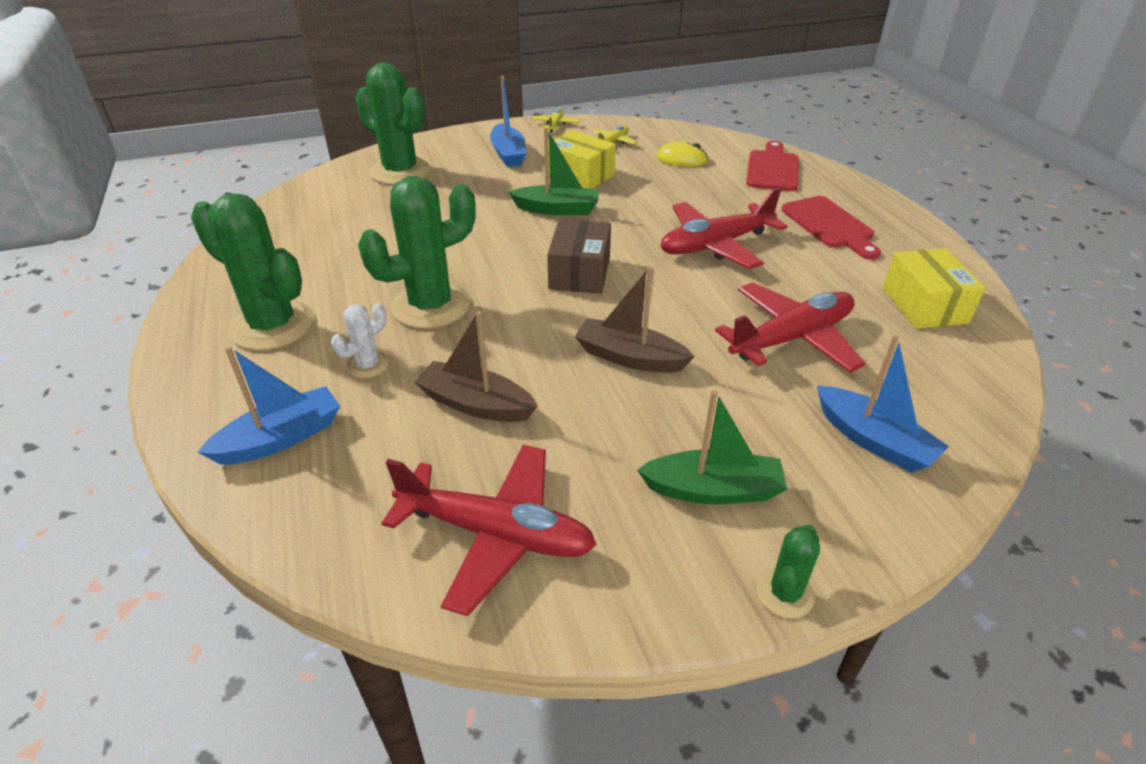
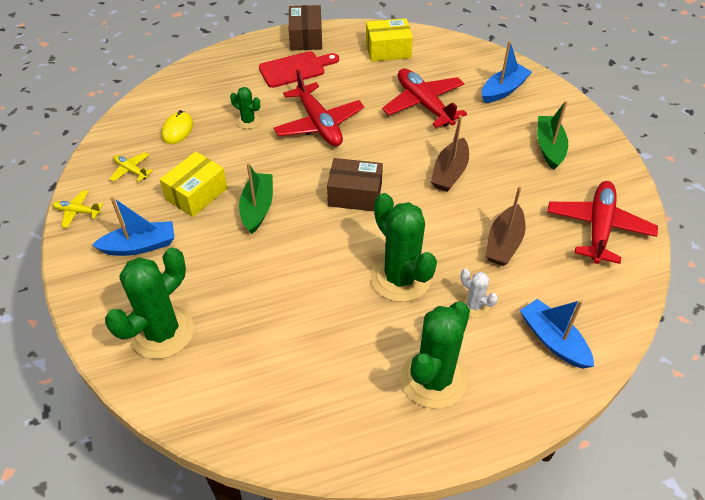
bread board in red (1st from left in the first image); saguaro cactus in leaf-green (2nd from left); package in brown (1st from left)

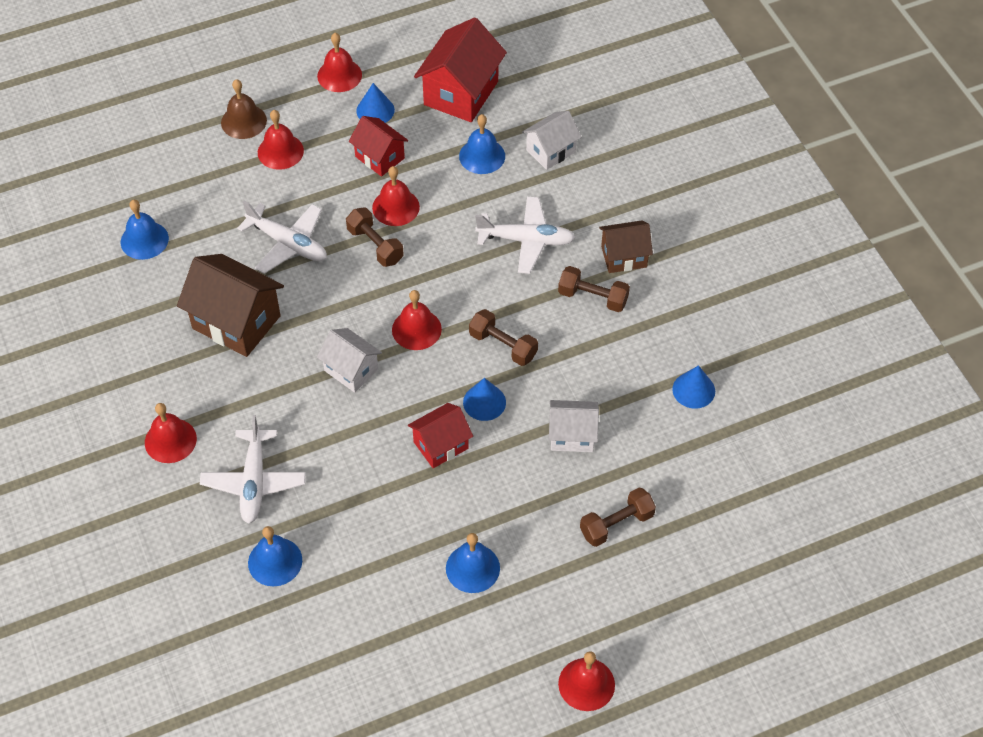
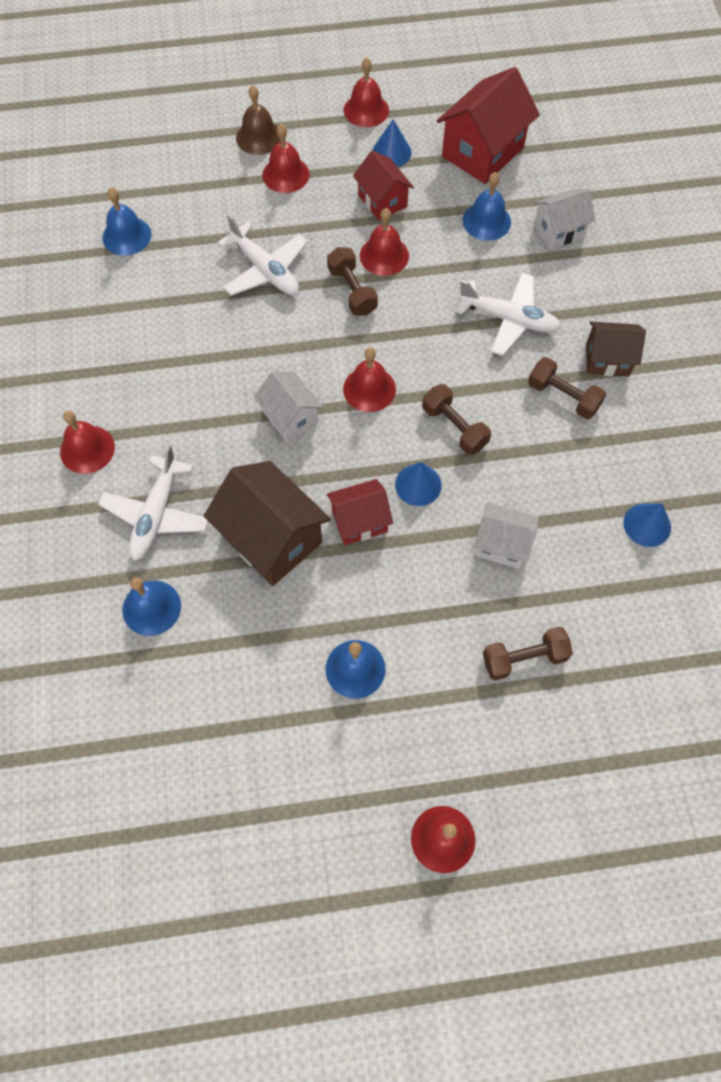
house in brown (1st from left)

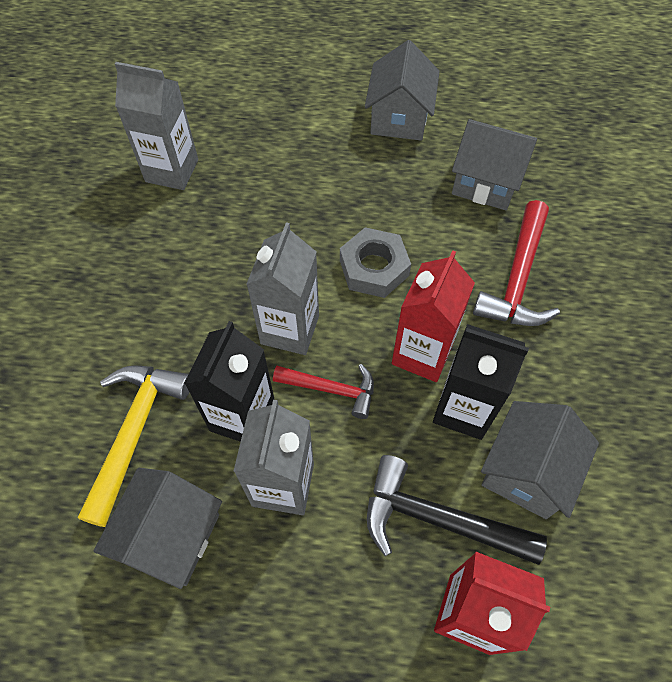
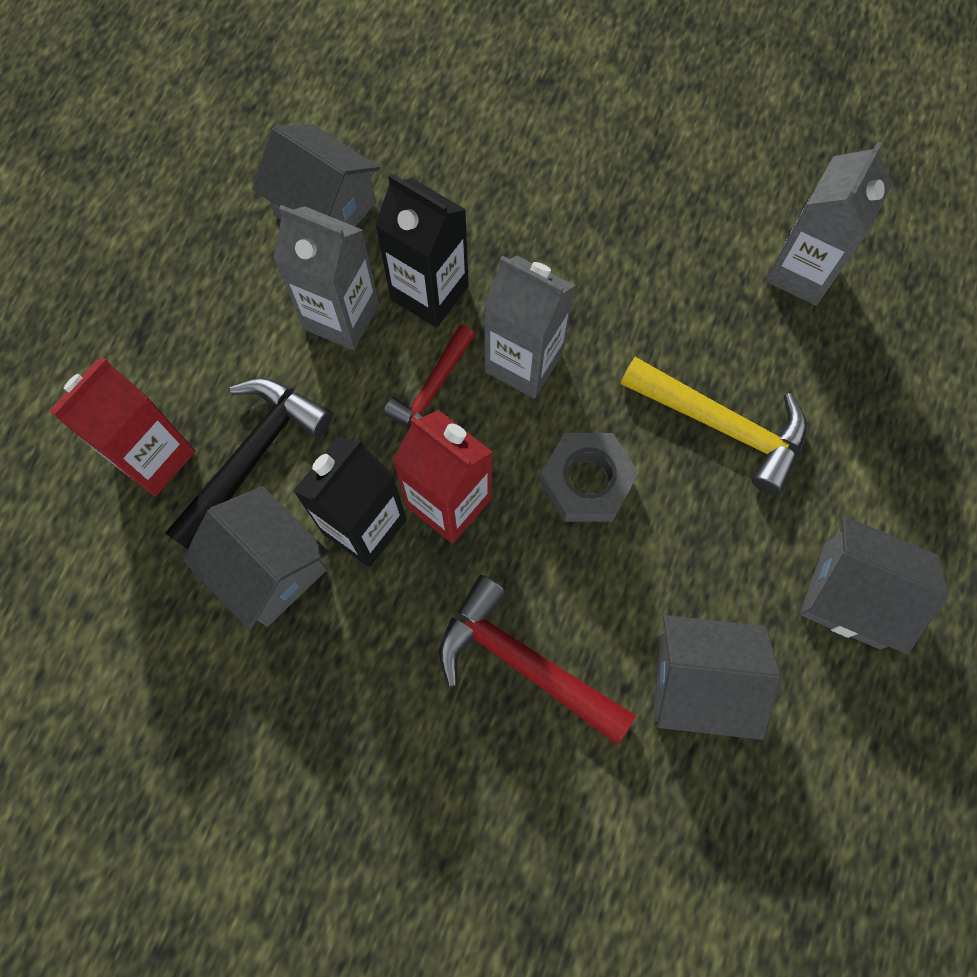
house in ash-grey (3rd from left); hammer in golden

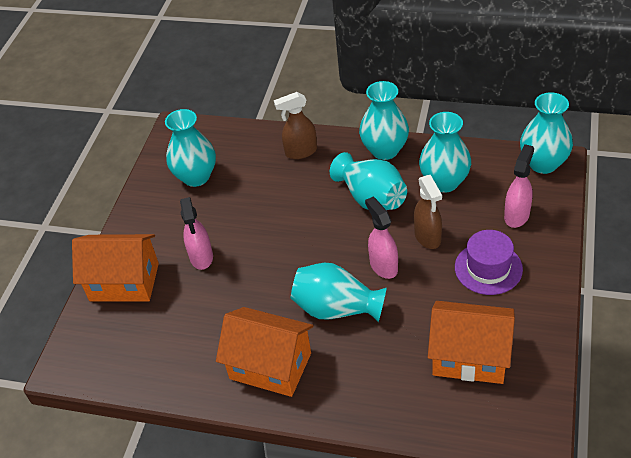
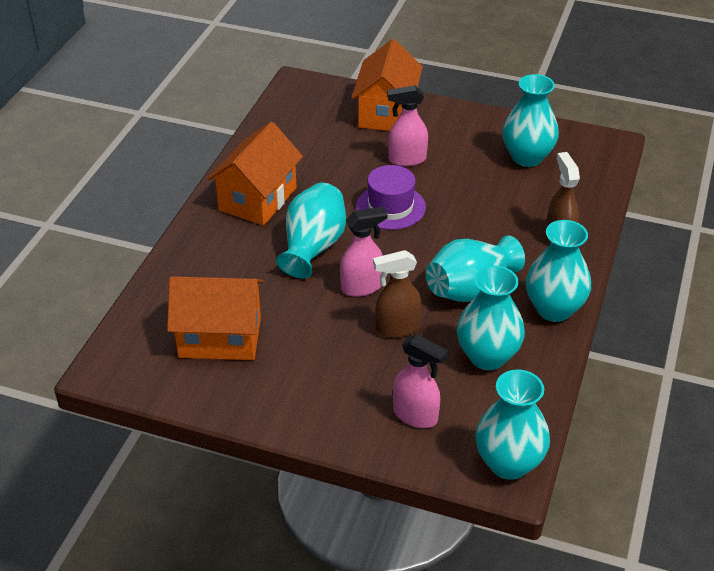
hat in purple; house in orange (1st from left)

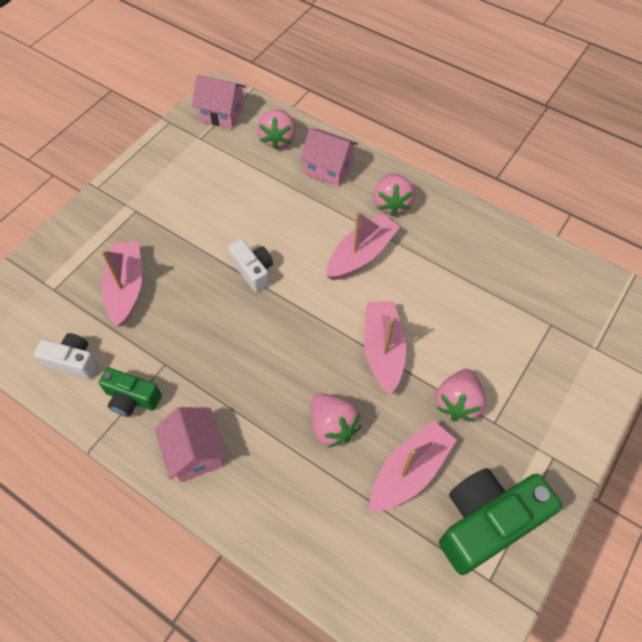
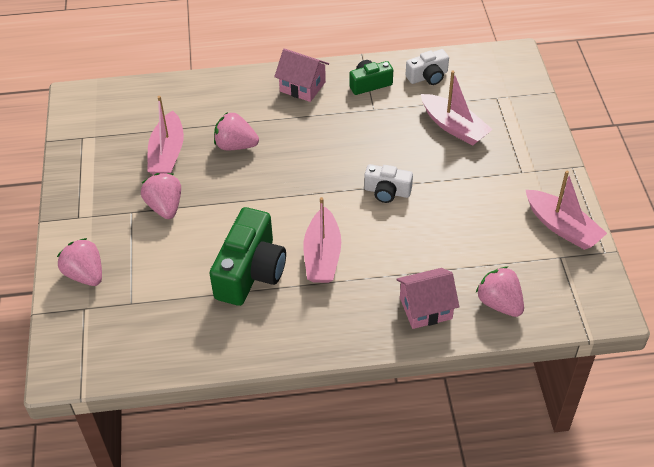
house in rose-pink (2nd from left in the first image); strawberry in rose-pink (1st from left); sailboat in rose-pink (4th from left); compact camera in leaf-green (1st from left)

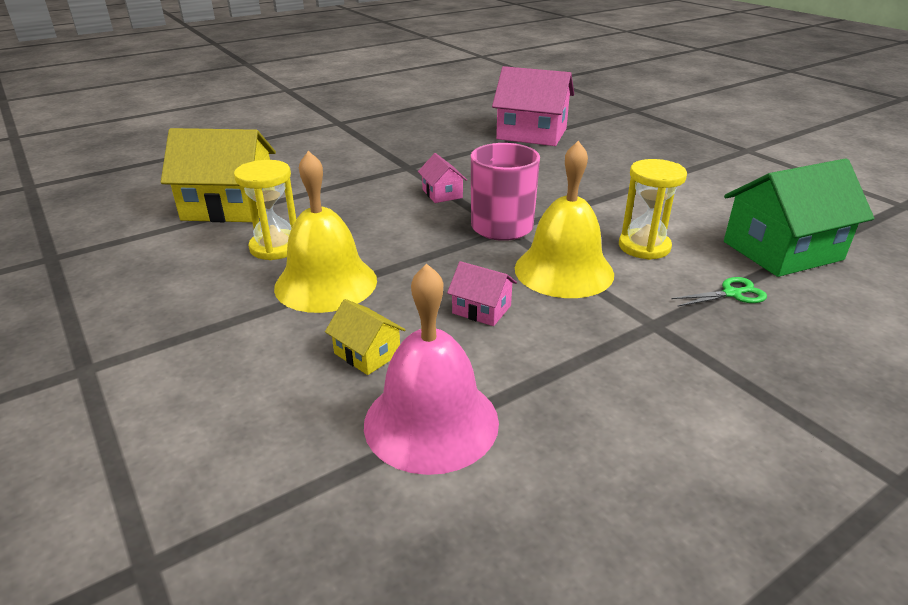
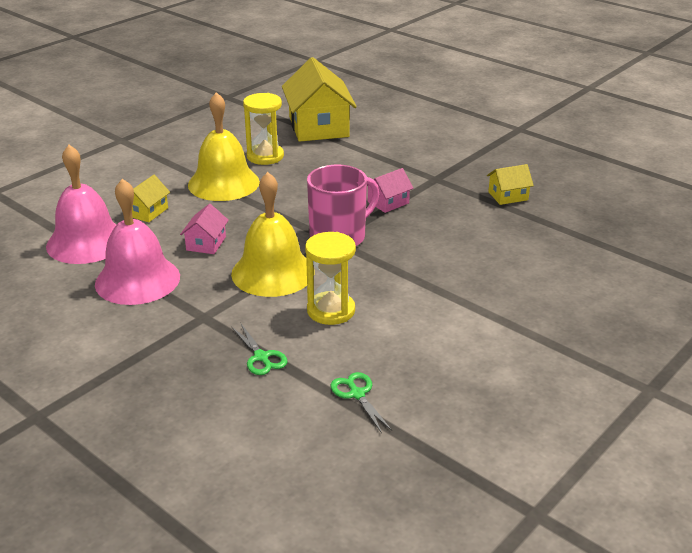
house in rose-pink (3rd from left in the first image); pair of scissors in leaf-green (2nd from left); house in golden (3rd from left); school bell in rose-pink (2nd from left)

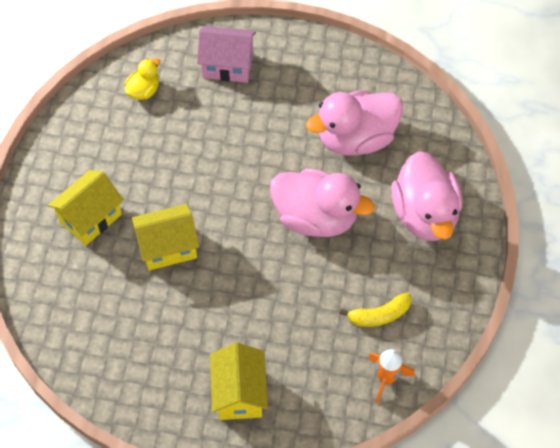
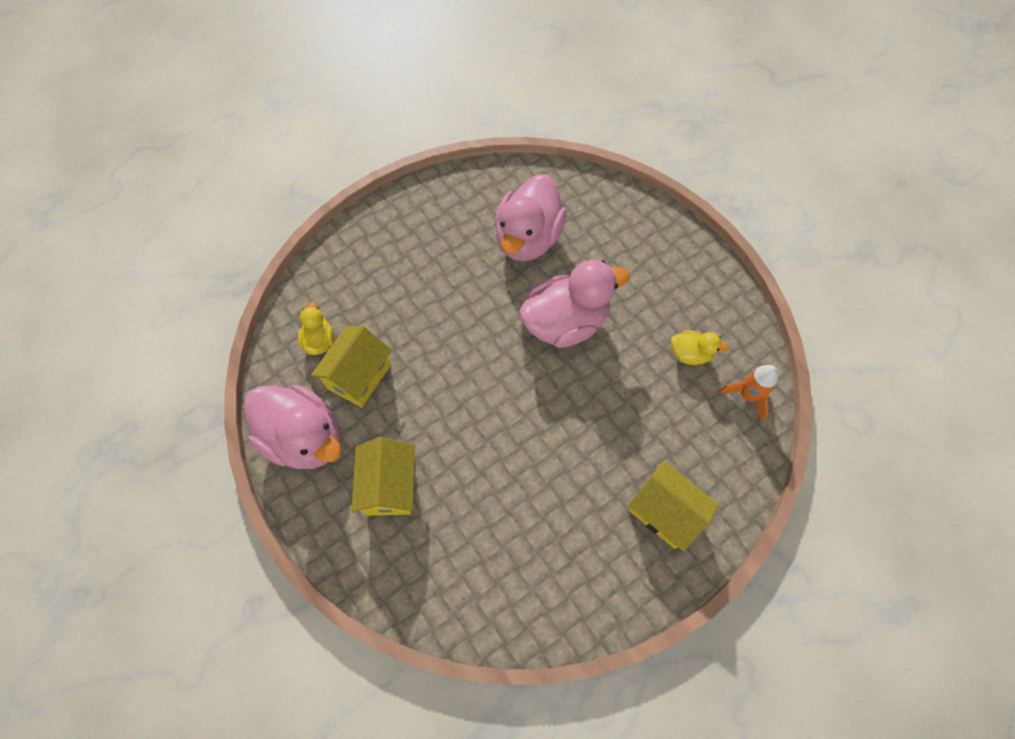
house in rose-pink; duck in rose-pink (1st from left); house in golden (1st from left); duck in golden (2nd from left)

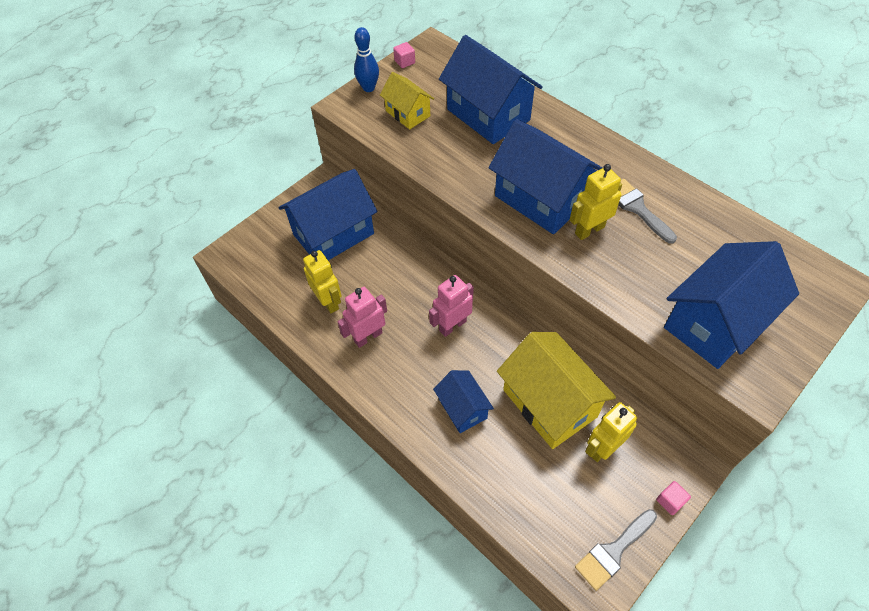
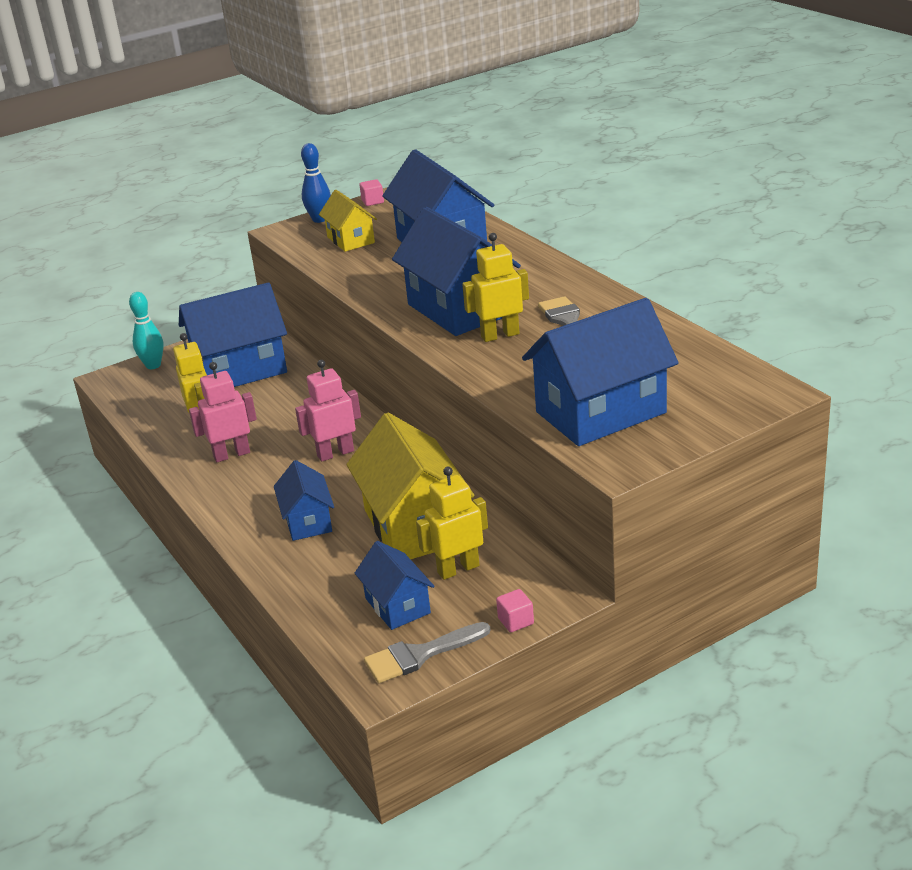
tenpin in turquoise; house in royal blue (3rd from left)

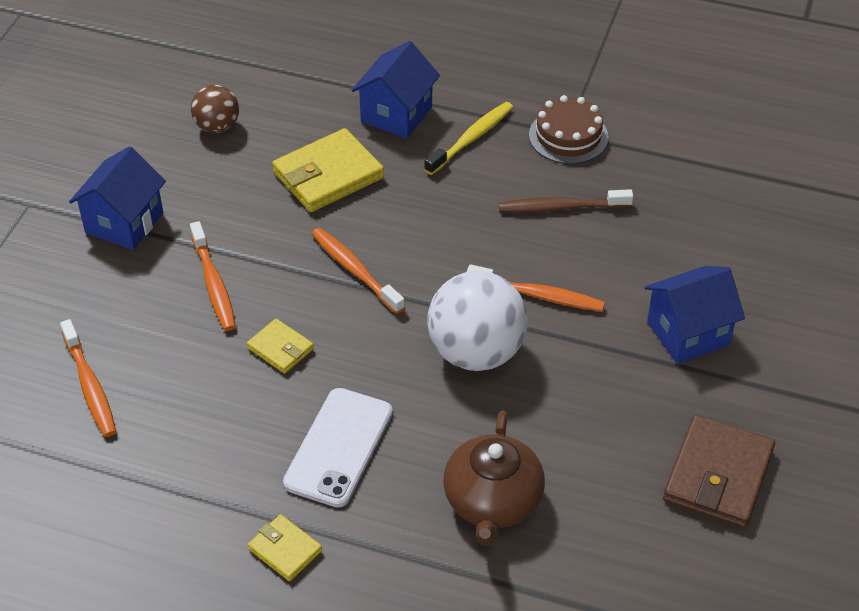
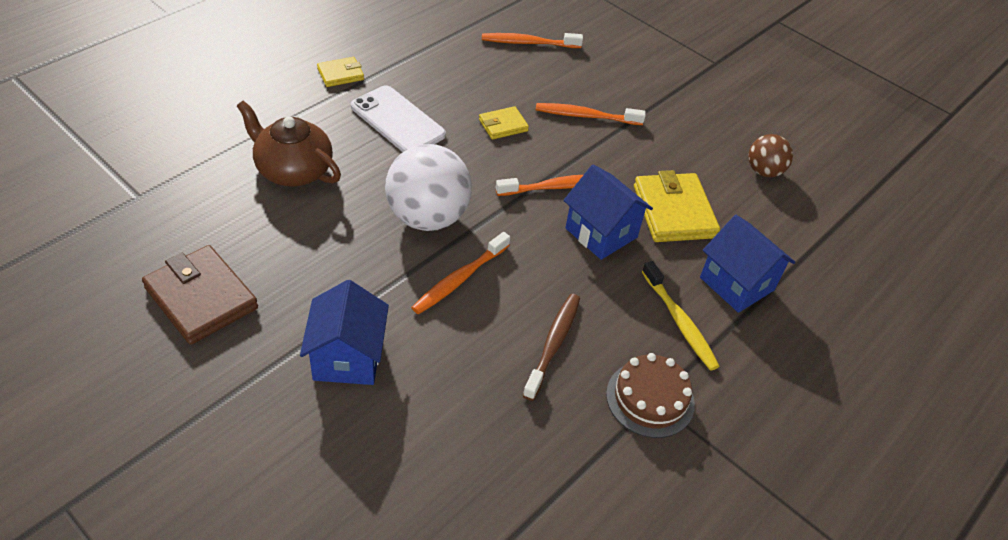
house in royal blue (2nd from left)

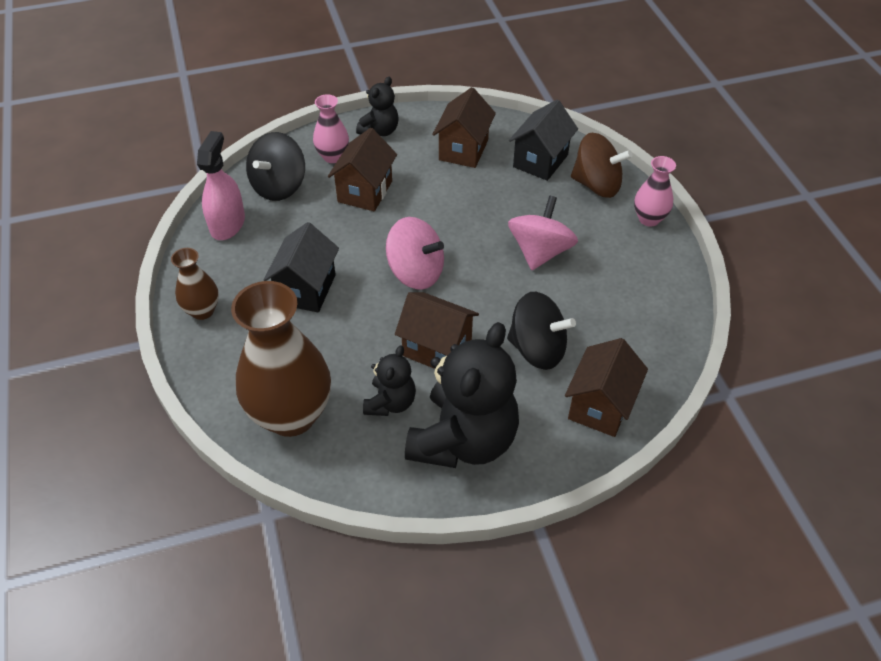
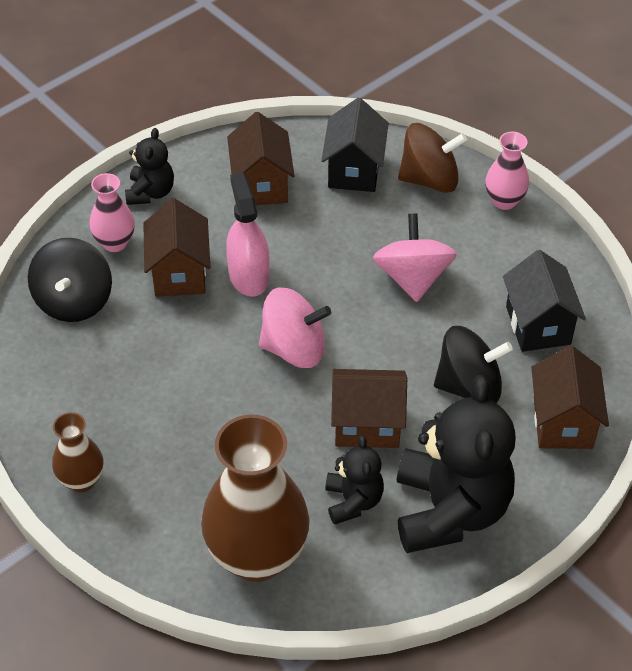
spray cleaner in rose-pink; house in jet-black (2nd from left)

